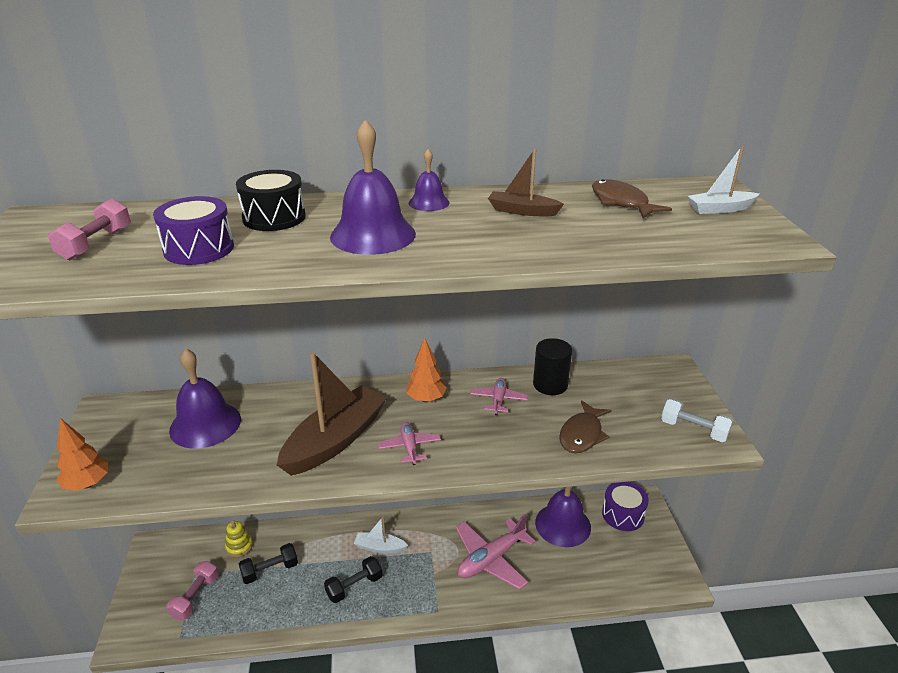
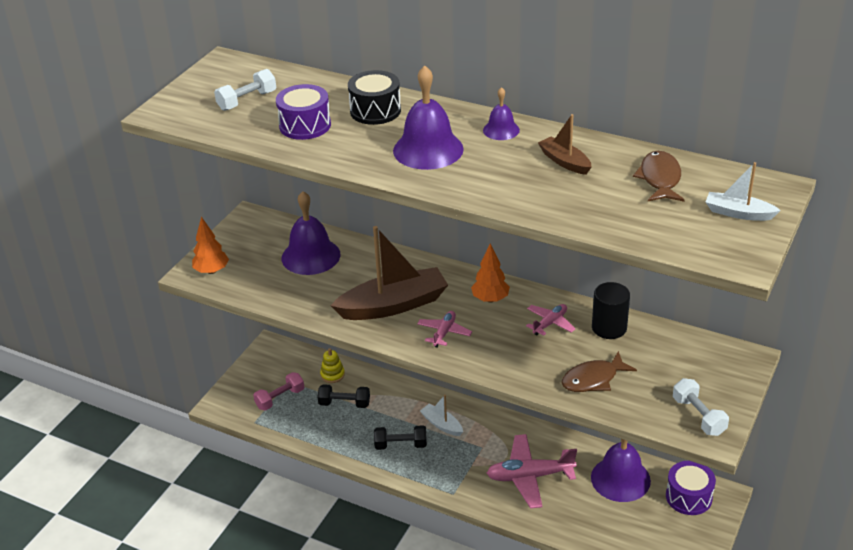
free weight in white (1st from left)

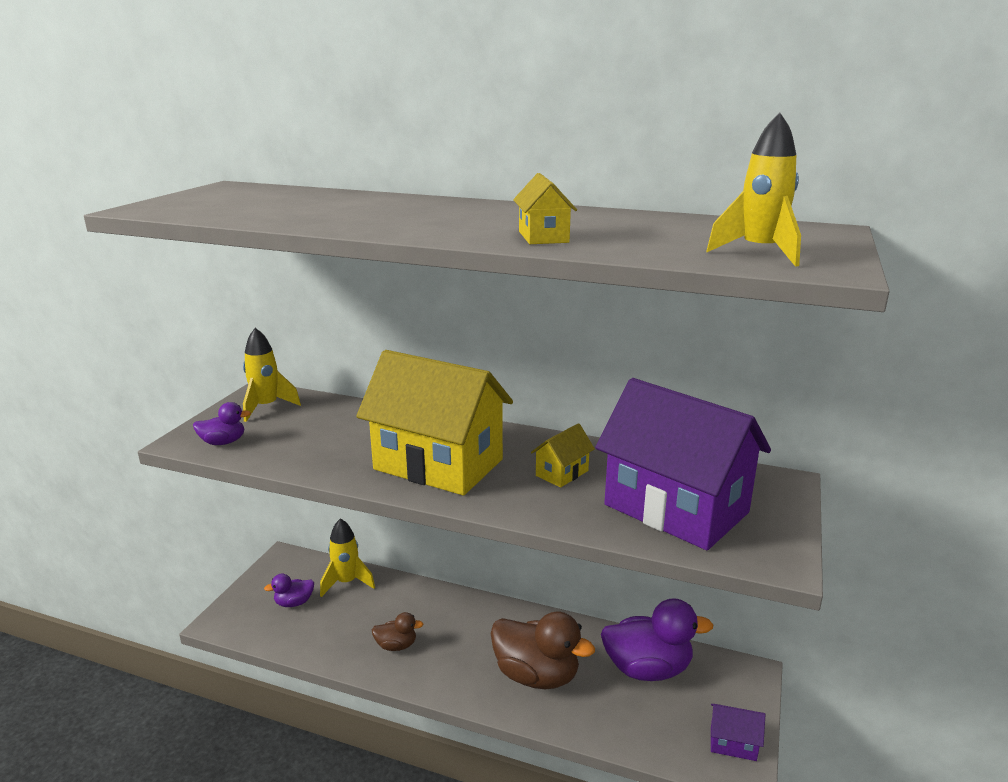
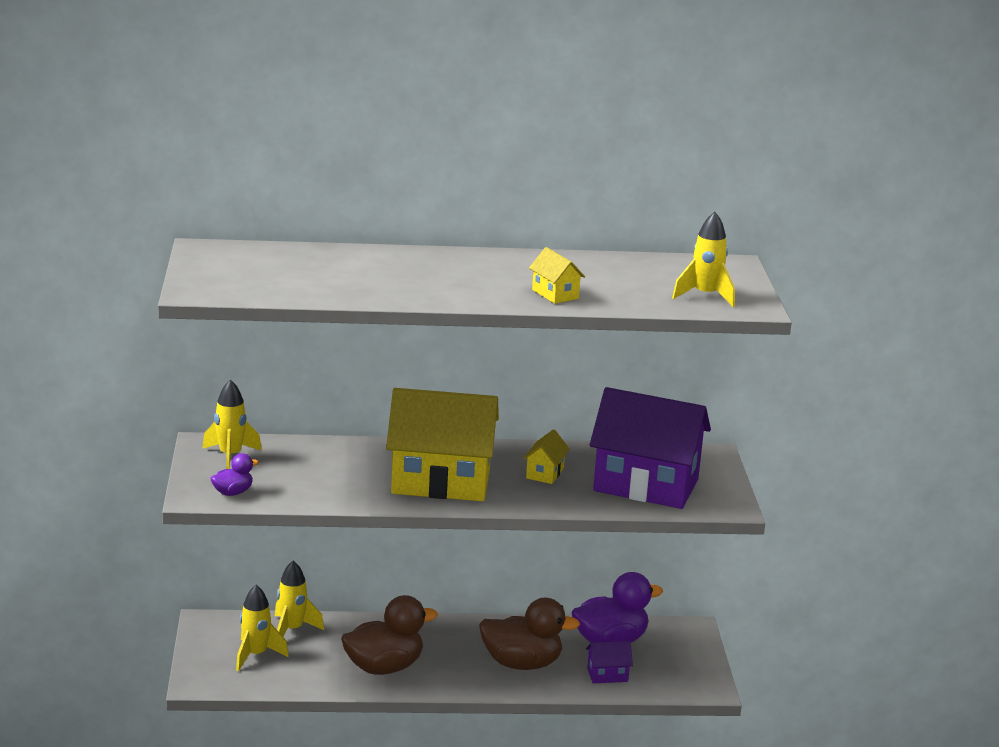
spaceship in golden (2nd from left); duck in brown (1st from left); house in purple (1st from left)

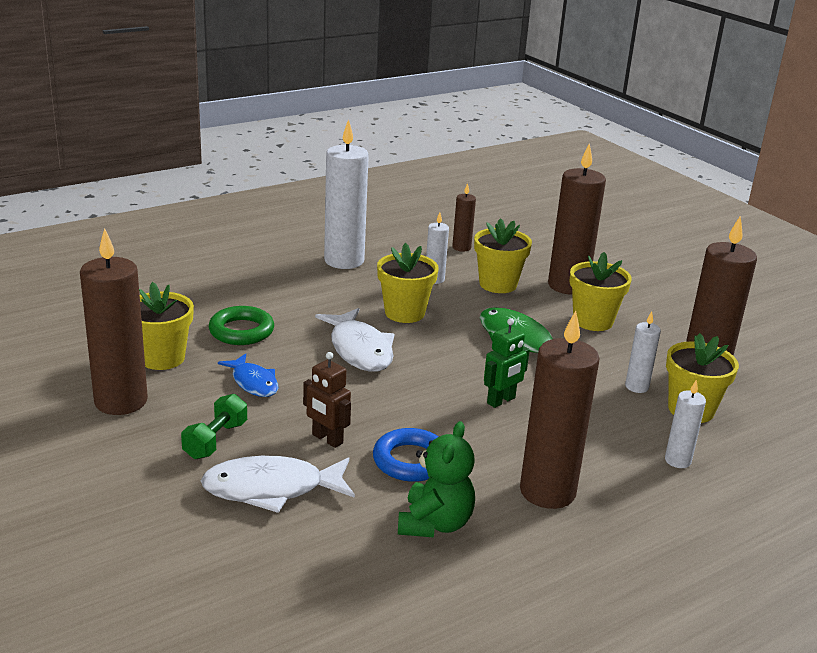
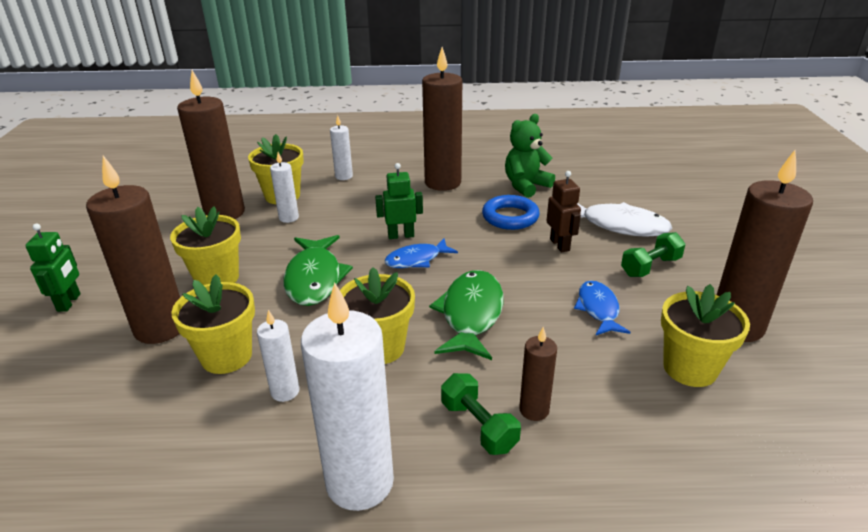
wax candle in brown (4th from left); ring in leaf-green; fish in leaf-green (2nd from left); toy robot in leaf-green (1st from left); fish in royal blue (1st from left); free weight in leaf-green (1st from left)

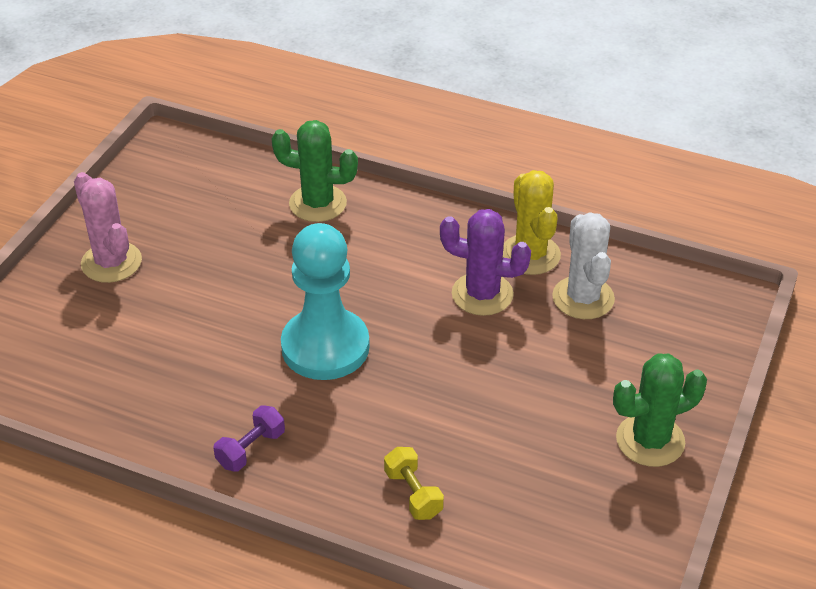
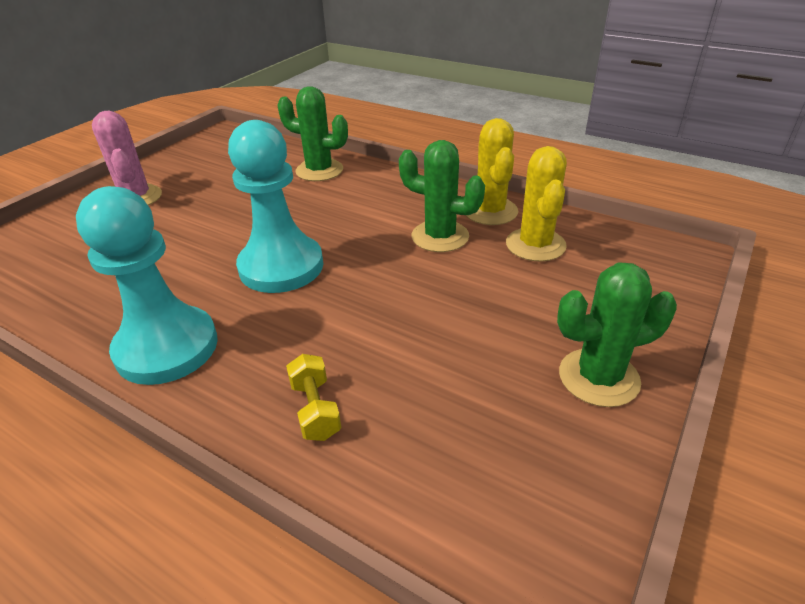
saguaro cactus in leaf-green (2nd from left); saguaro cactus in golden (2nd from left); pawn in turquoise (1st from left)

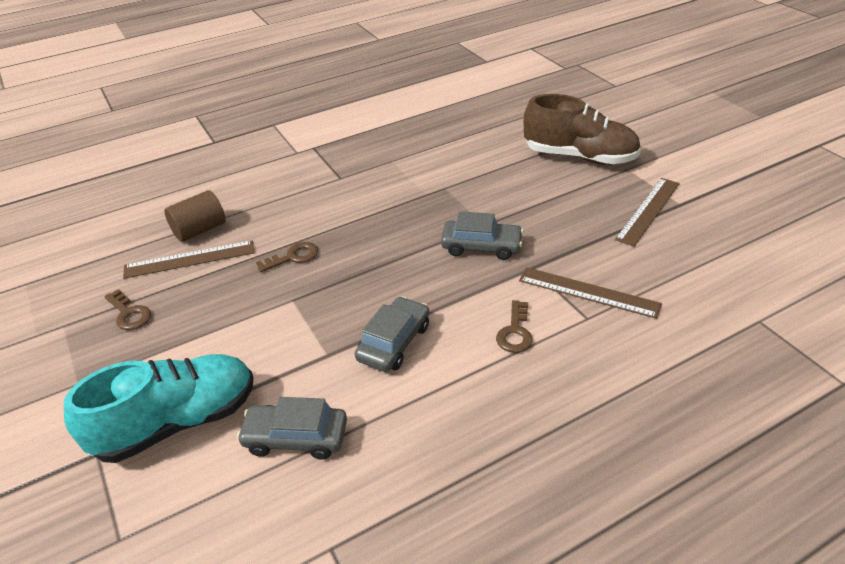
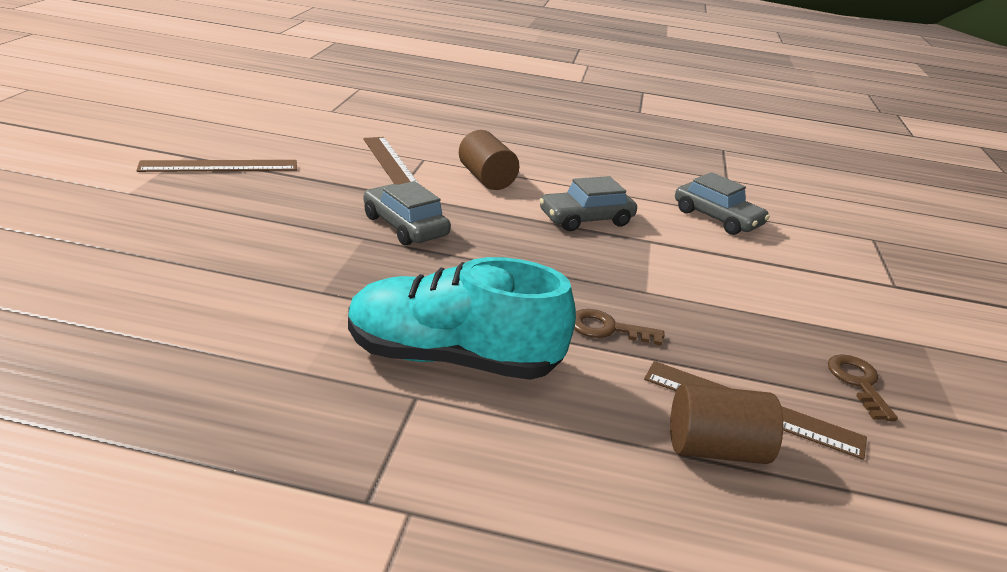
sneaker in brown; solid cylinder in brown (1st from left); sneaker in turquoise

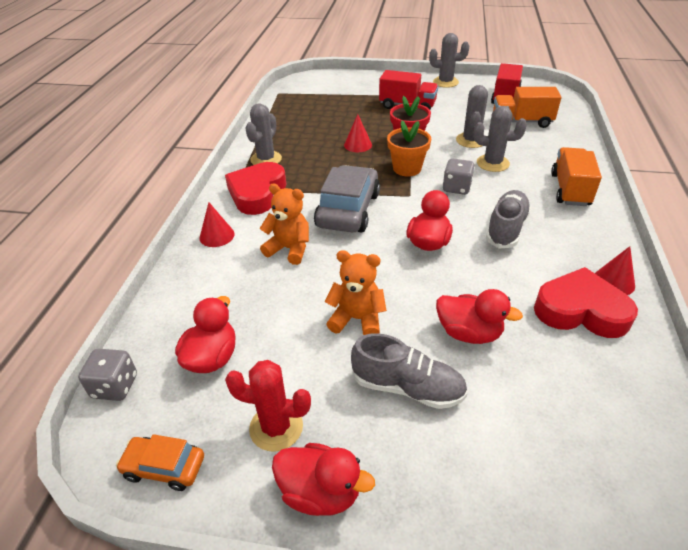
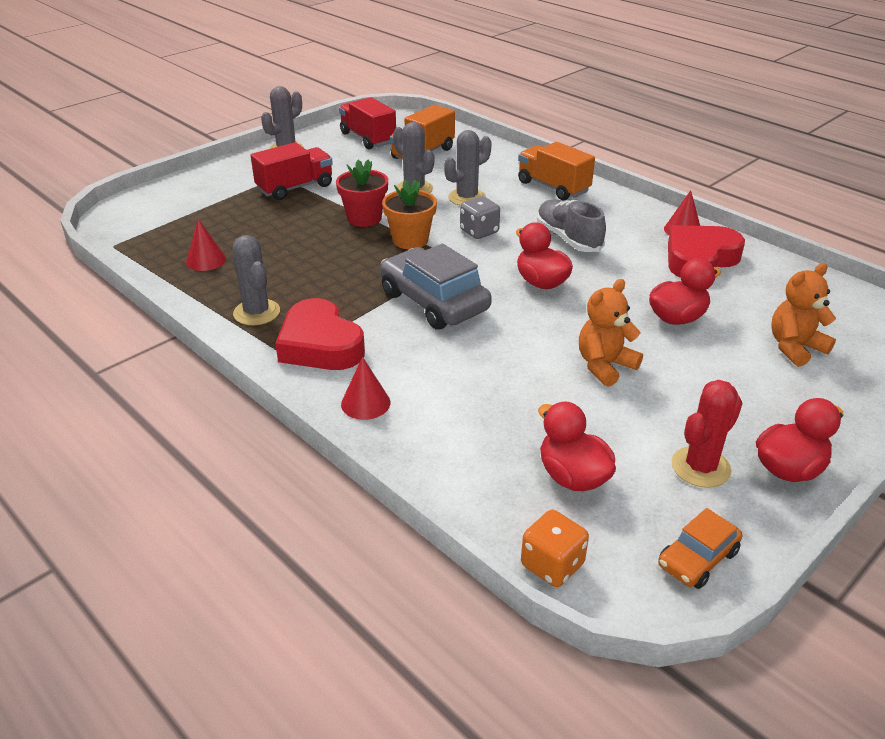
cone in red (1st from left); teddy bear in orange (2nd from left); sneaker in ash-grey (1st from left in the first image); dice in orange

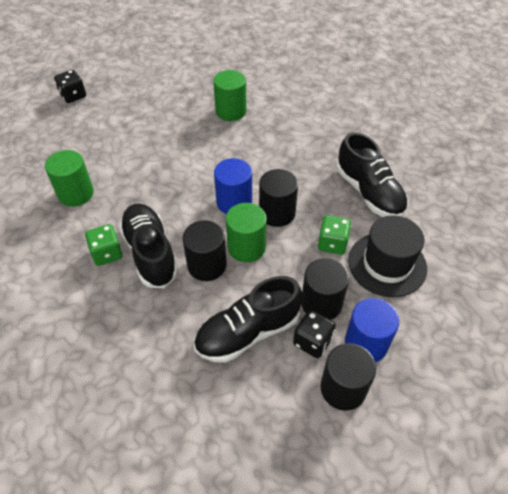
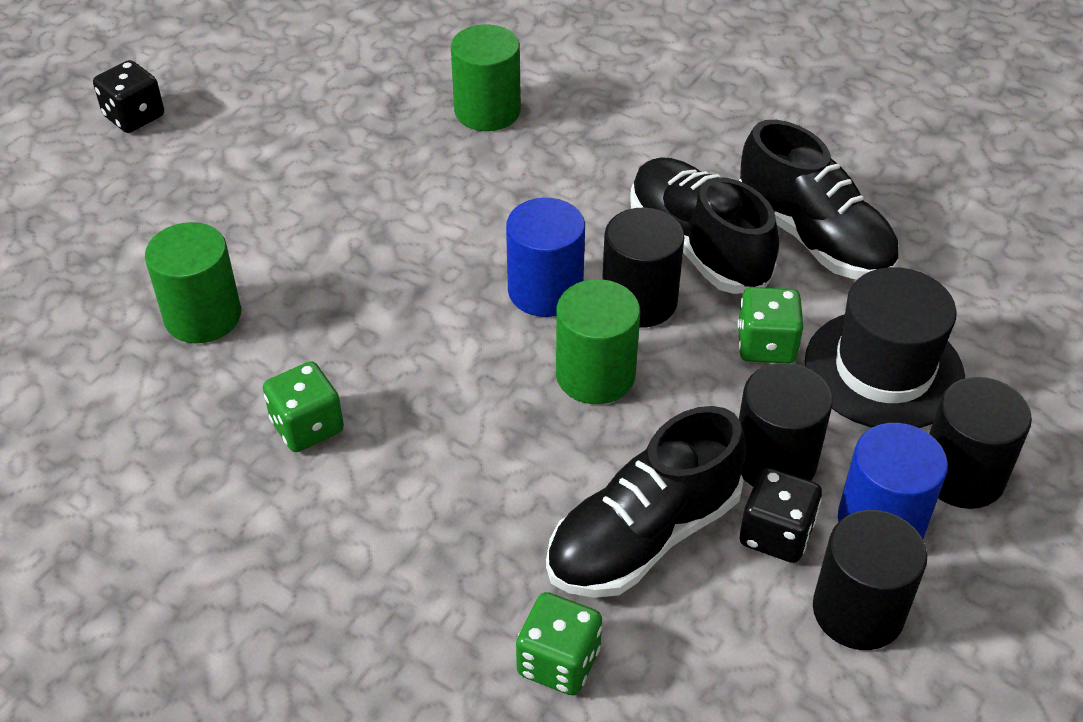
sneaker in jet-black (2nd from left); solid cylinder in jet-black (4th from left); dice in leaf-green (2nd from left)

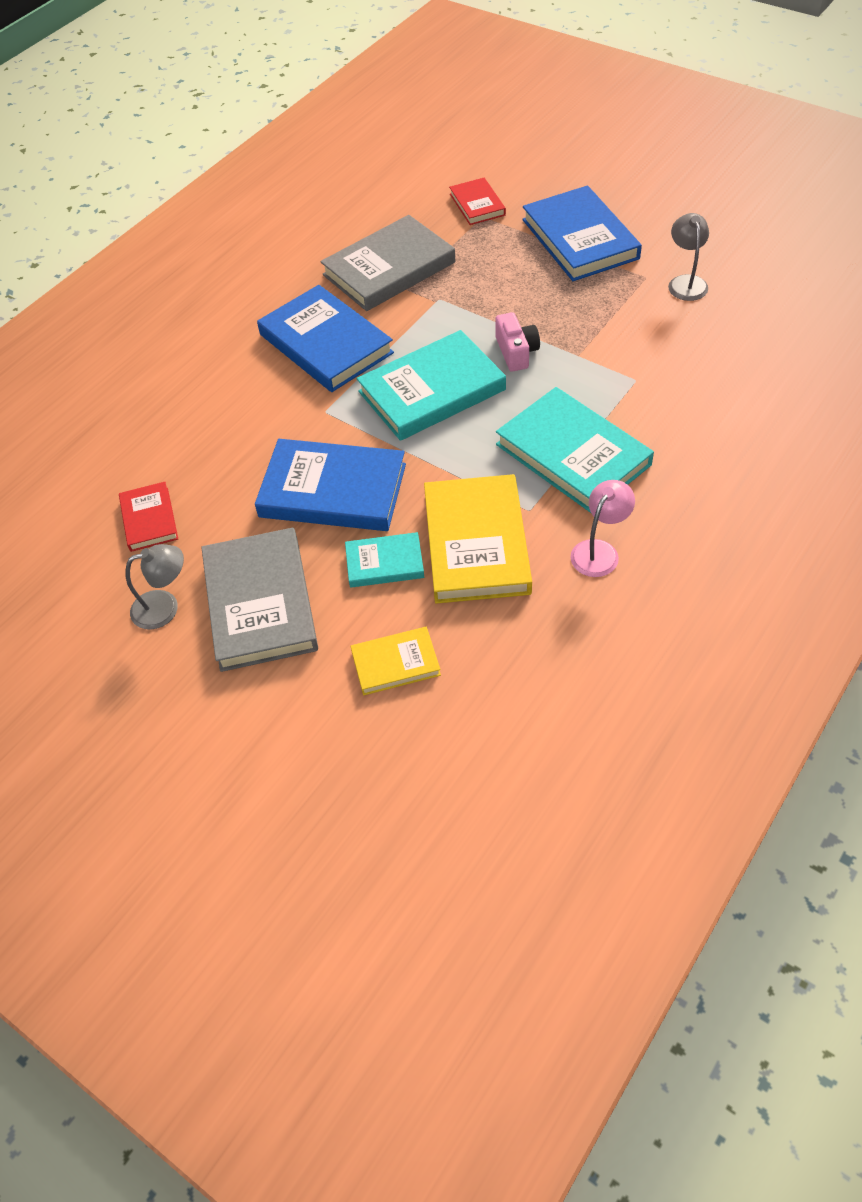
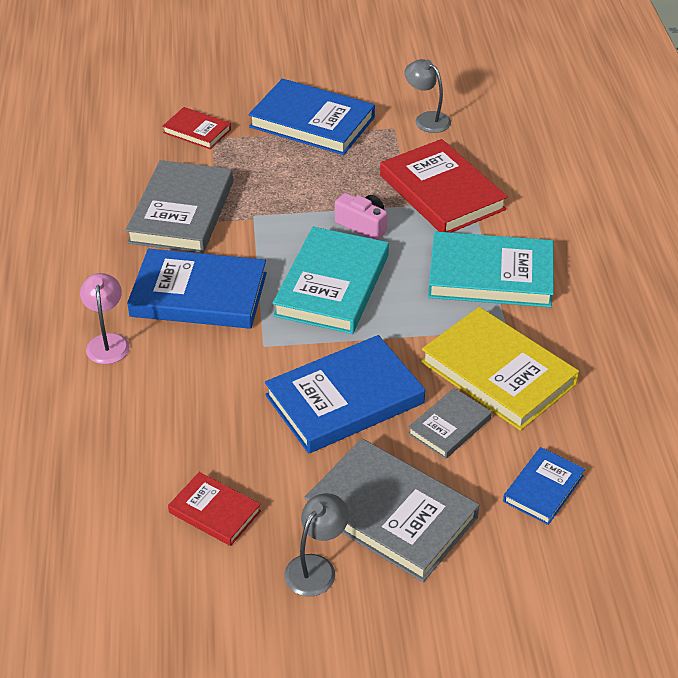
desk lamp in rose-pink; hardback in ash-grey (3rd from left); hardback in royal blue (4th from left); hardback in red (3rd from left)

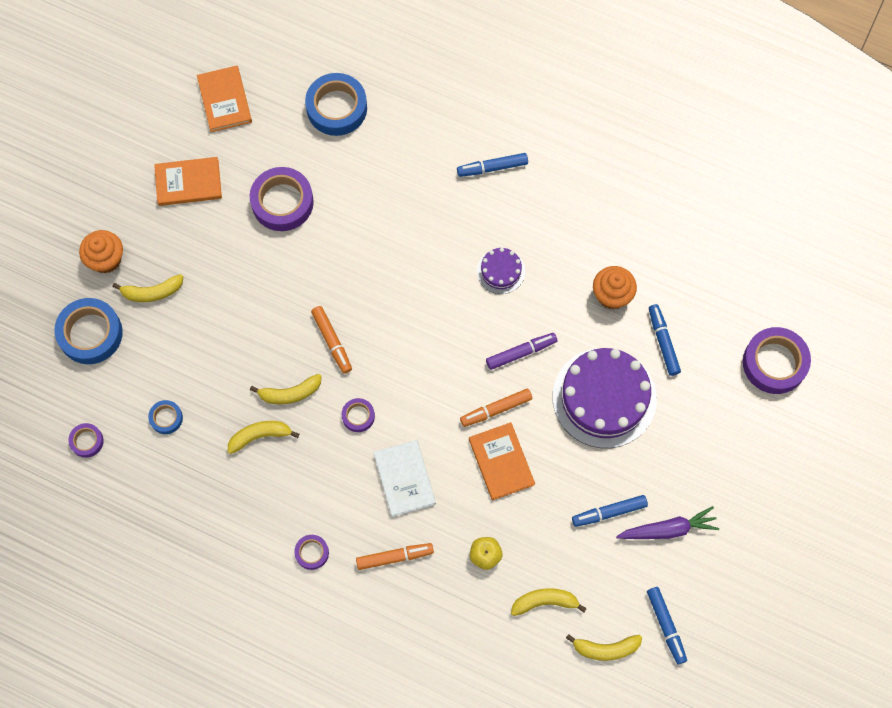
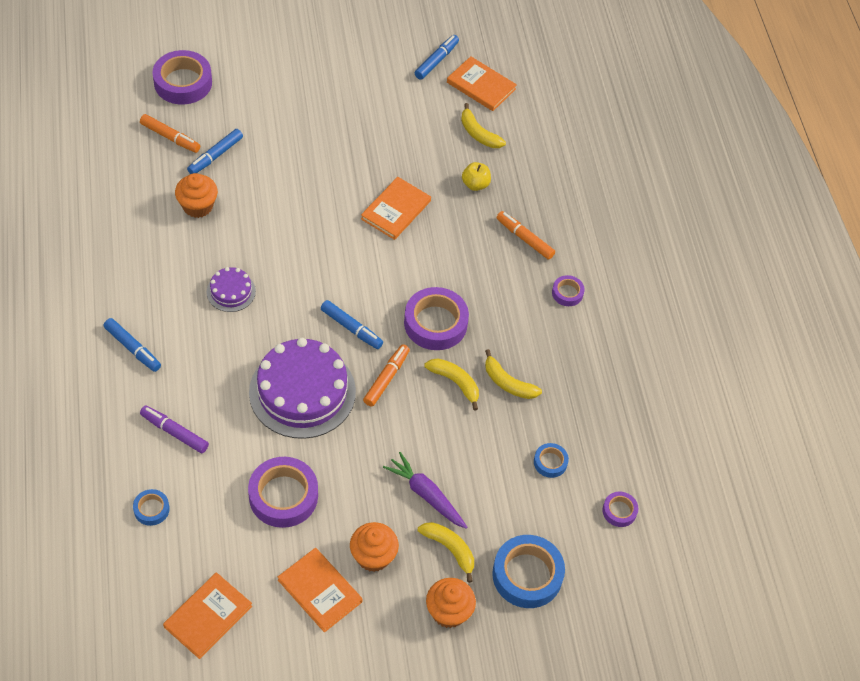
roll of tape in royal blue (1st from left); marker in purple; gateau in purple (2nd from left); marker in orange (1st from left); roll of tape in purple (3rd from left); hardback in white; marker in royal blue (3rd from left); root vegetable in purple; hardback in orange (4th from left); fairy cake in orange (2nd from left)

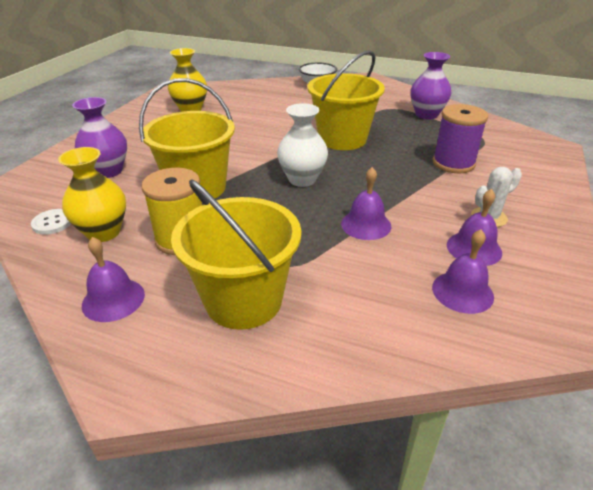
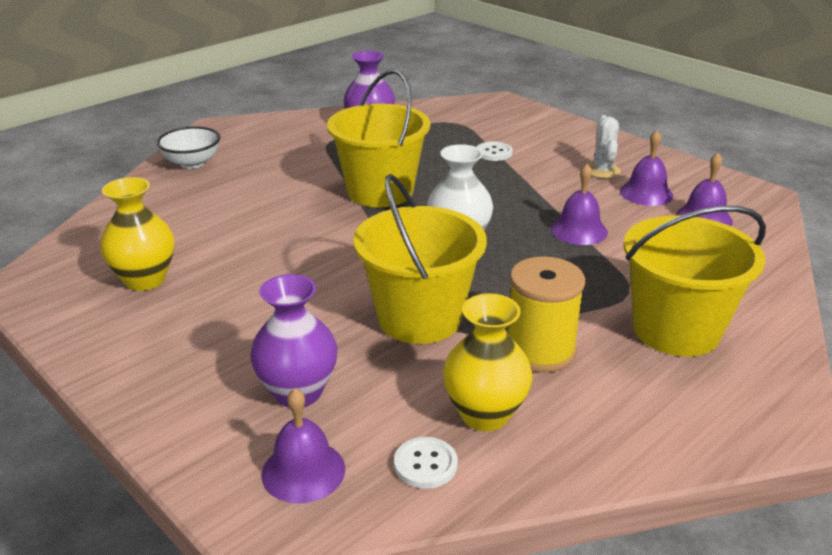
sewing button in white (2nd from left); school bell in purple (1st from left)

